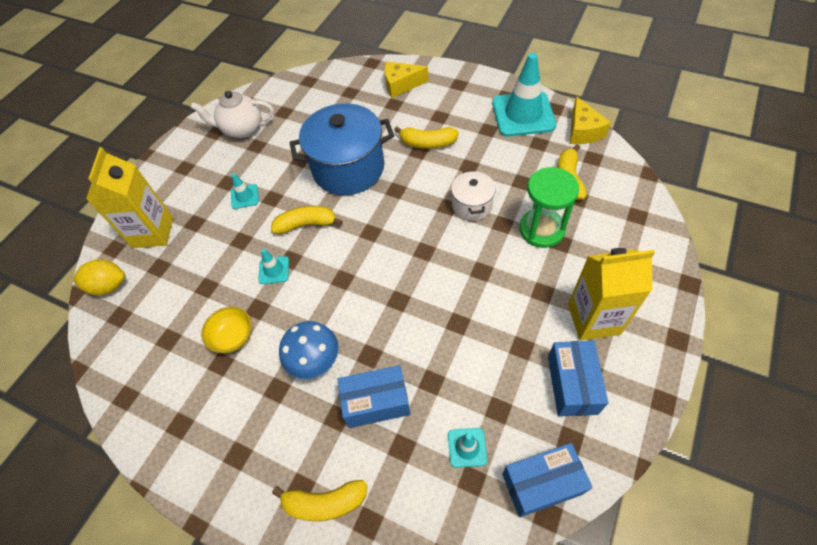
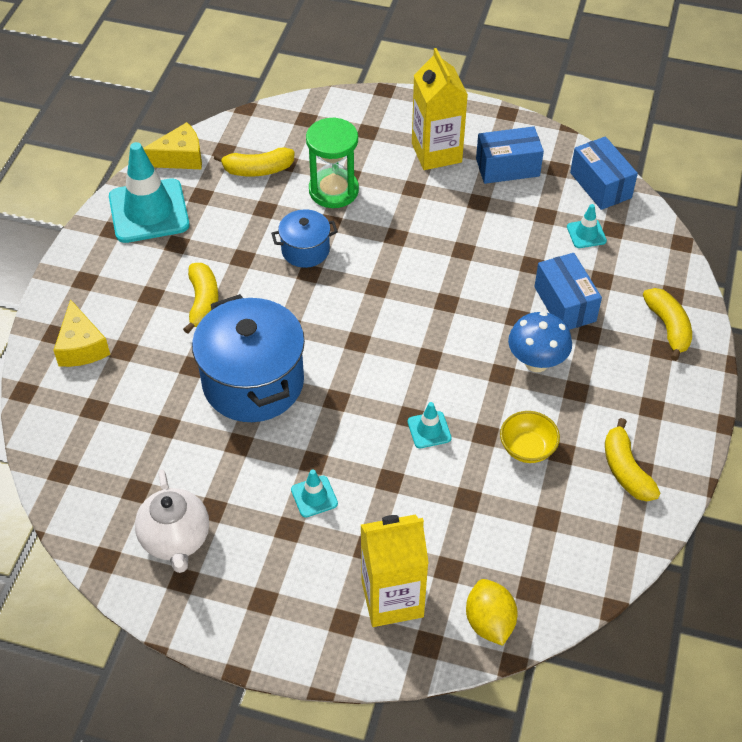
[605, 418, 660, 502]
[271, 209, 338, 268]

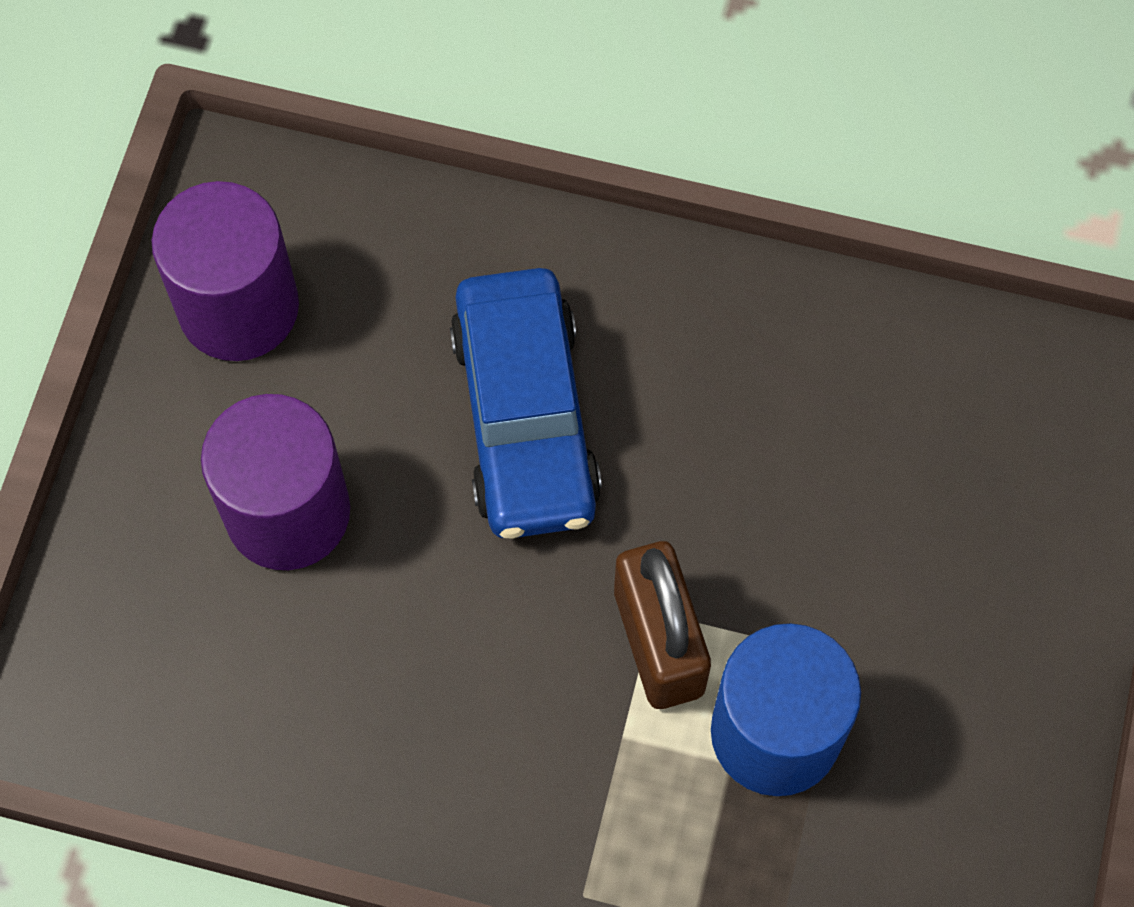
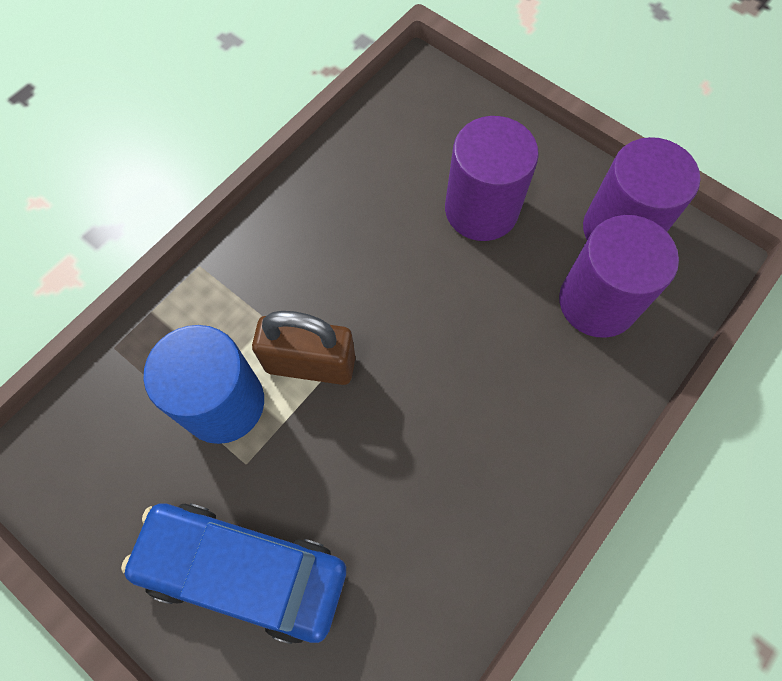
[559, 215, 679, 338]
[121, 503, 346, 644]

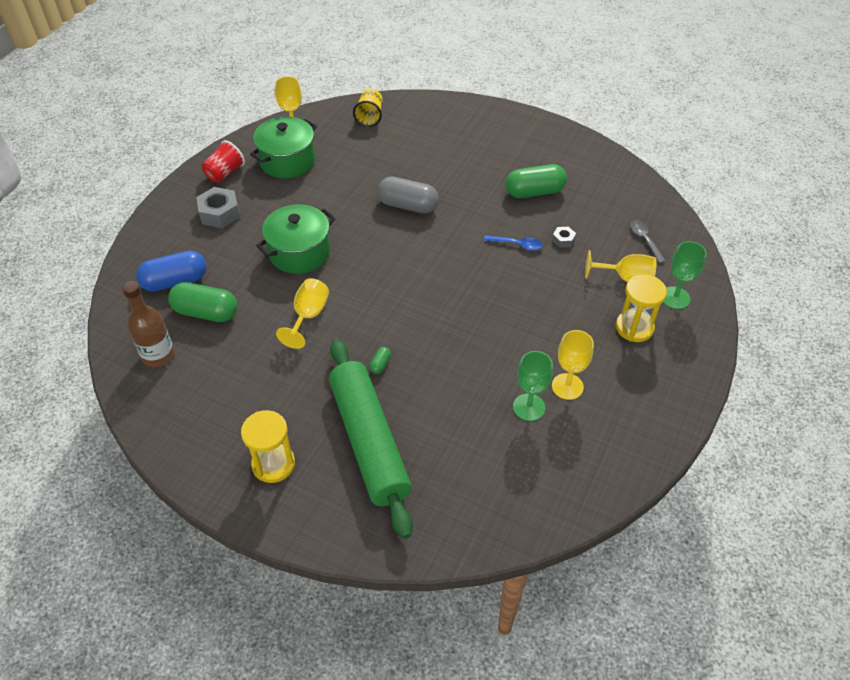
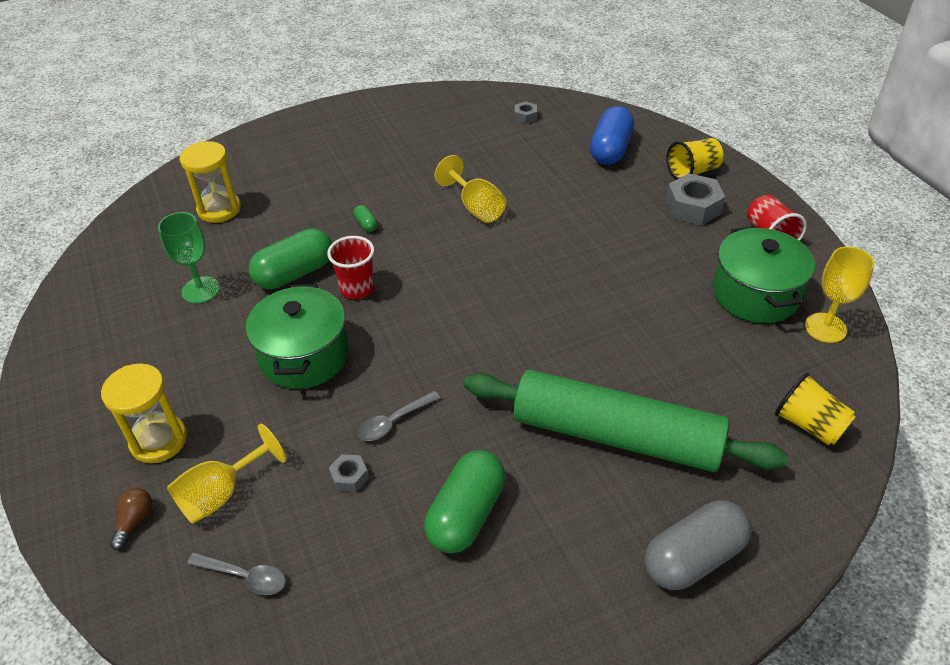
[552, 330, 594, 400] (first image)
[327, 236, 374, 299]
[666, 138, 723, 180]
[249, 228, 332, 289]
[179, 141, 241, 223]
[246, 284, 349, 389]
[464, 370, 788, 472]
[644, 500, 751, 590]
[515, 101, 537, 124]
[110, 488, 153, 550]
[358, 391, 440, 441]

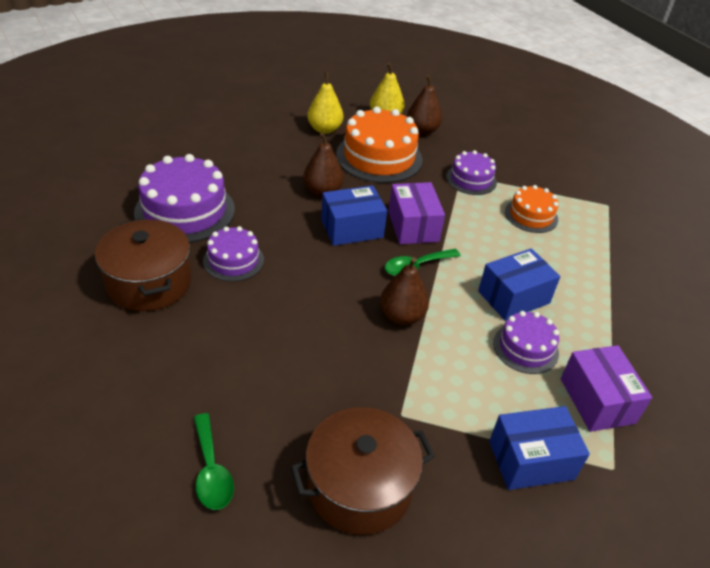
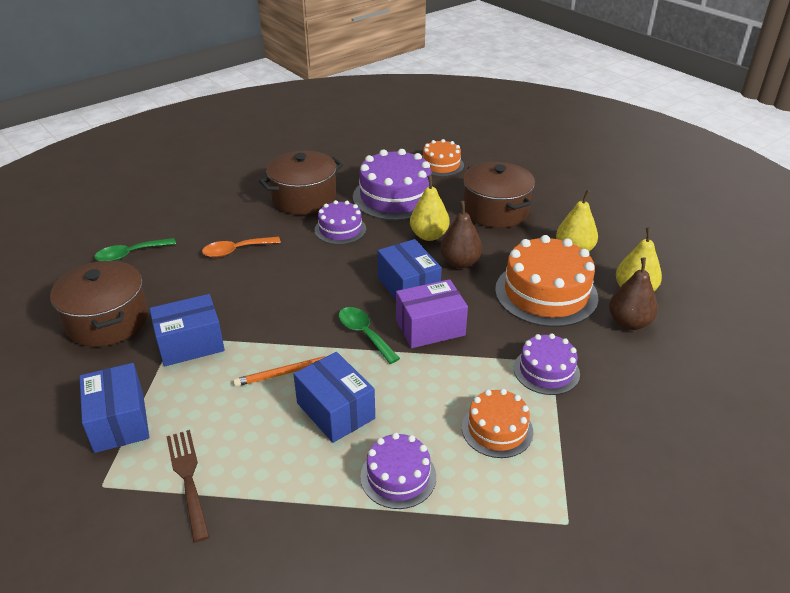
[380, 257, 429, 325] (first image)
[149, 294, 225, 367]
[202, 237, 281, 257]
[233, 356, 326, 386]
[410, 175, 450, 241]
[423, 139, 464, 177]
[463, 162, 535, 228]
[360, 433, 436, 509]
[166, 430, 210, 542]

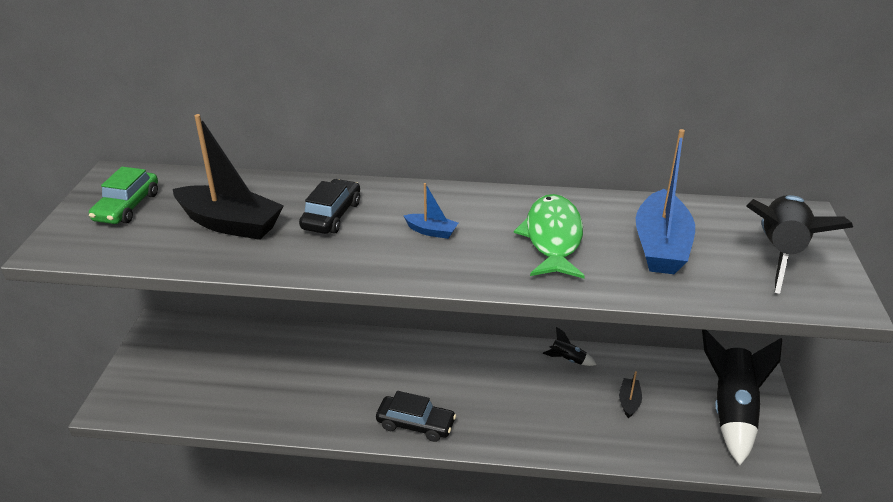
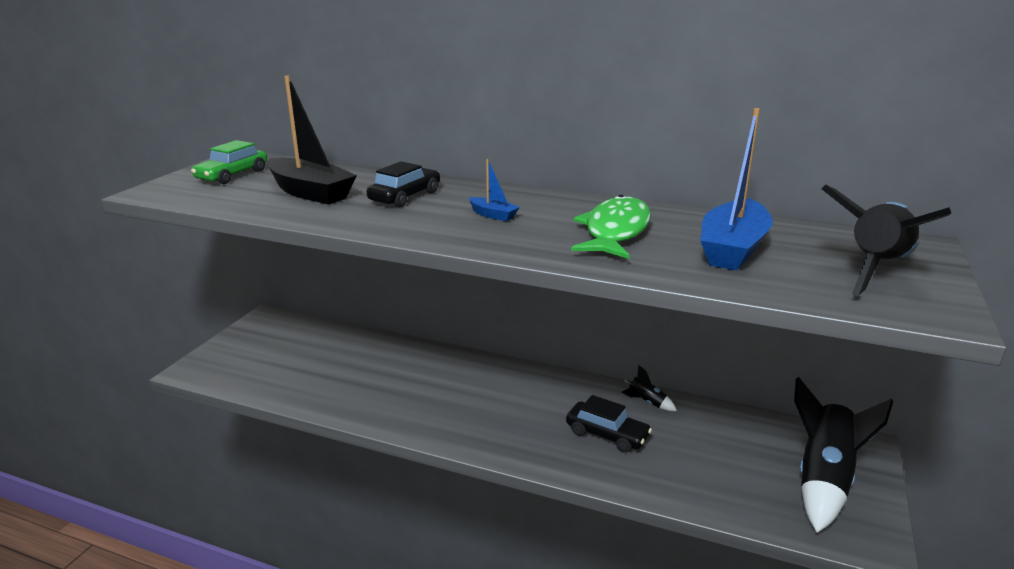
[619, 371, 642, 418] (first image)
[566, 395, 652, 453]

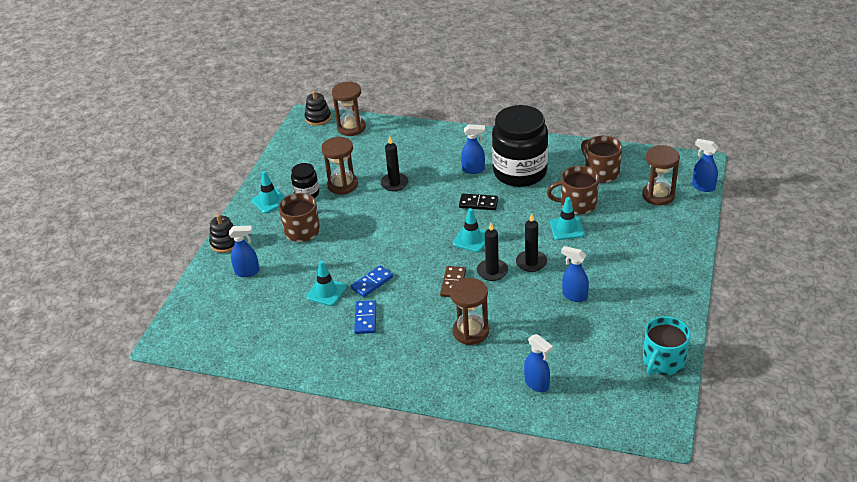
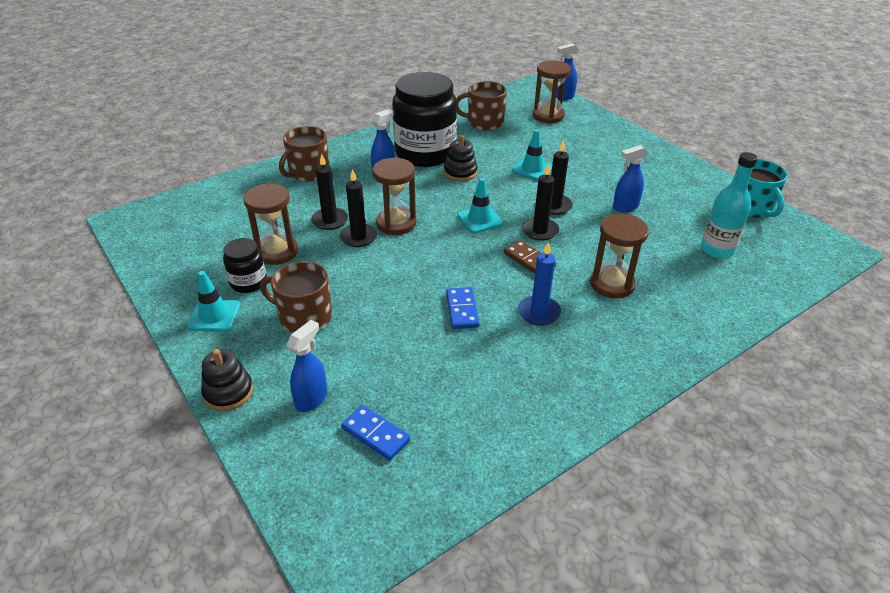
[306, 261, 346, 306] (first image)
[459, 194, 498, 210] (first image)
[524, 334, 553, 392] (first image)
[340, 169, 378, 247]
[518, 242, 561, 326]
[701, 152, 758, 258]
[444, 135, 477, 181]
[372, 158, 416, 235]
[341, 405, 410, 460]
[279, 126, 329, 181]

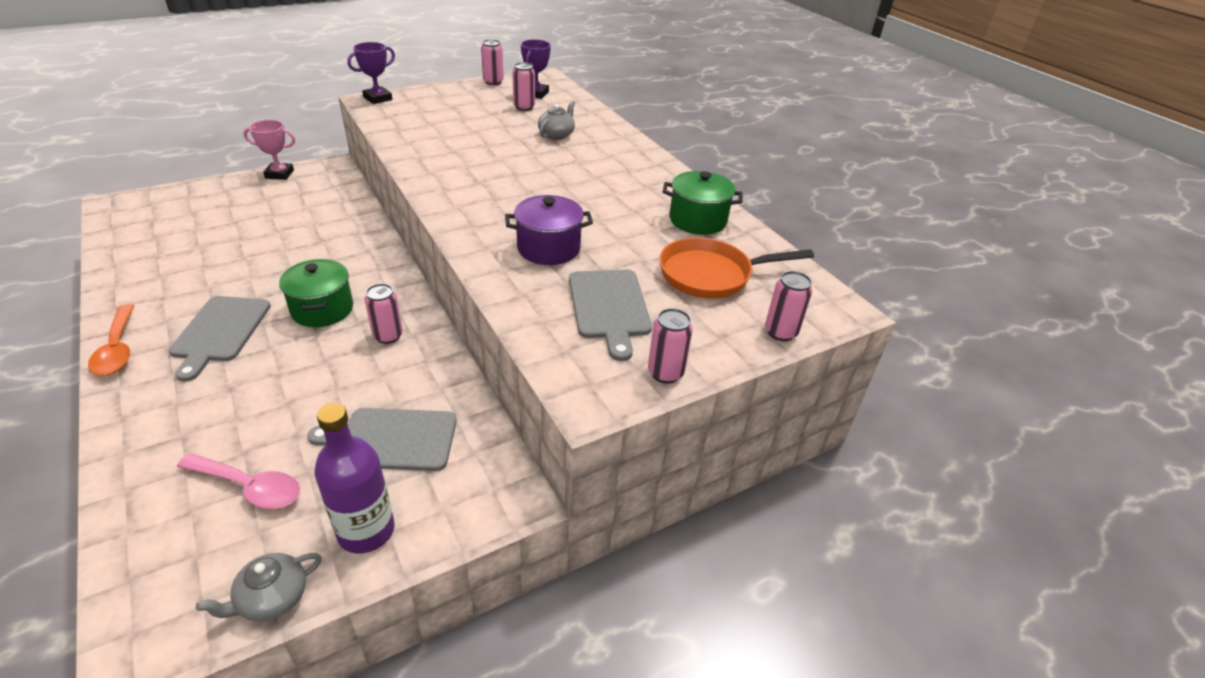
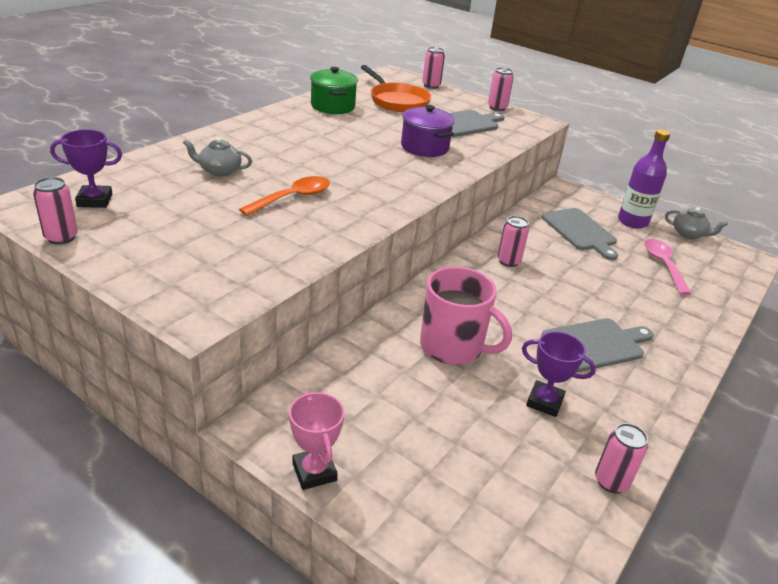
[279, 259, 353, 327] (first image)
[420, 266, 512, 365]
[239, 176, 330, 216]
[522, 331, 596, 417]
[595, 423, 648, 493]

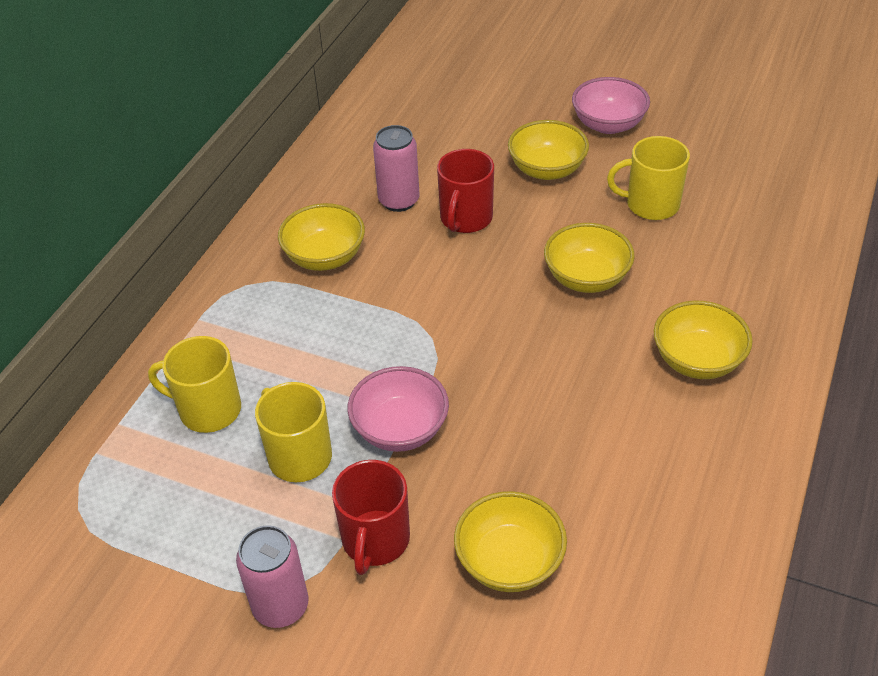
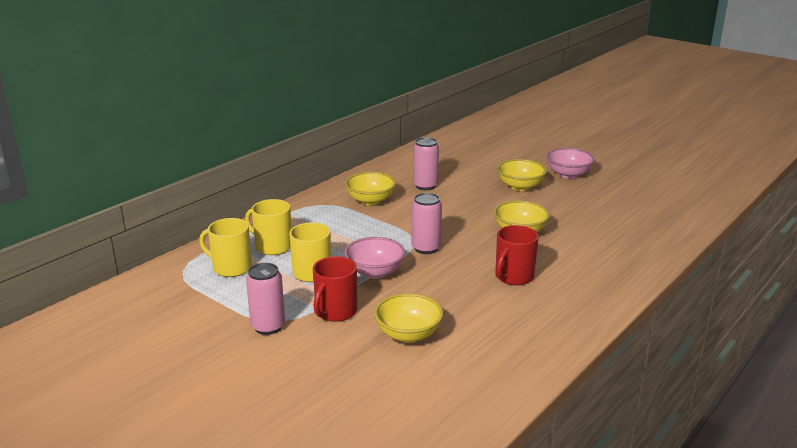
[654, 300, 753, 379] (first image)
[412, 193, 442, 254]
[495, 225, 539, 285]
[199, 218, 252, 277]

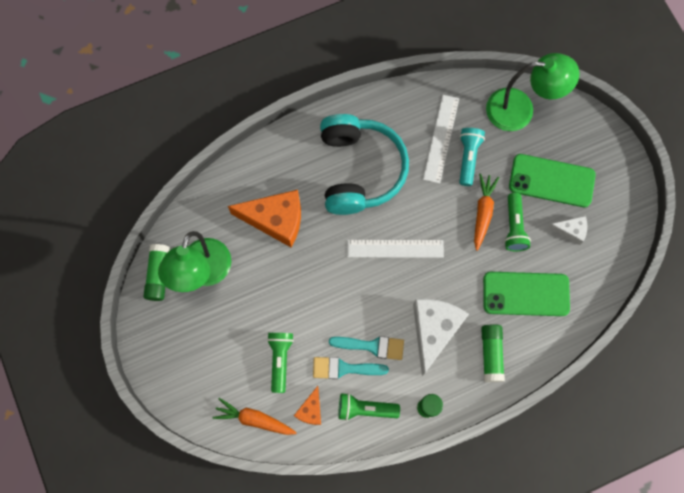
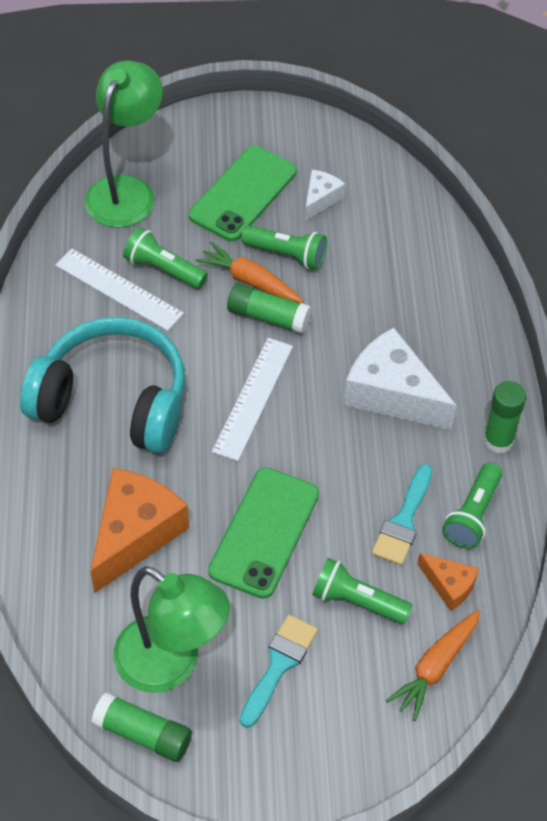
[240, 615, 318, 728]
[227, 283, 312, 334]
[208, 467, 319, 599]
[123, 227, 208, 289]

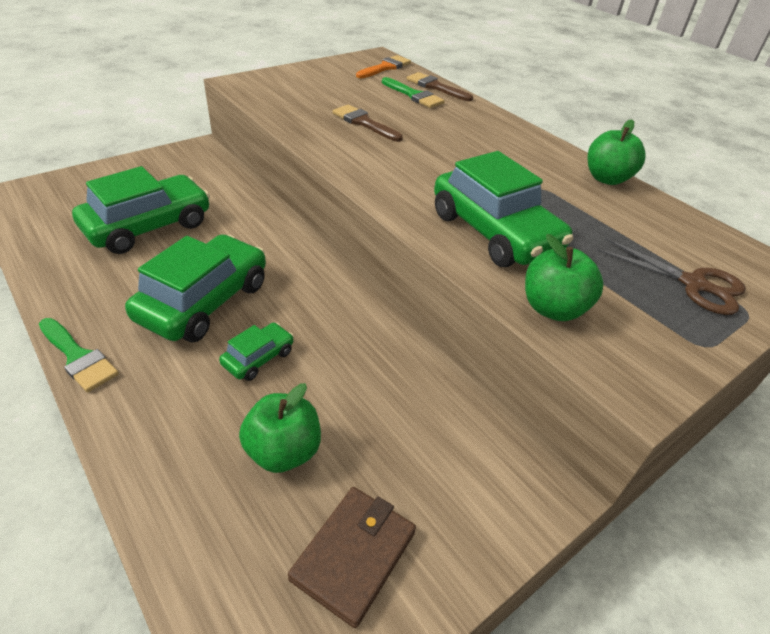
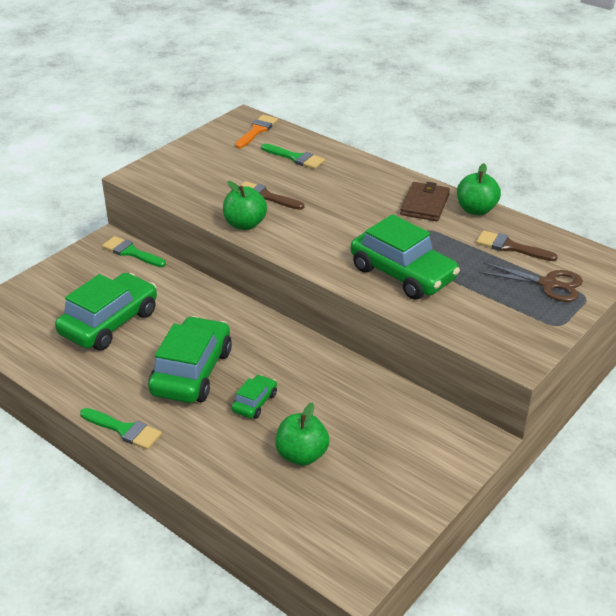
[102, 236, 166, 267]
[400, 182, 450, 221]
[476, 230, 558, 261]
[223, 181, 267, 230]

